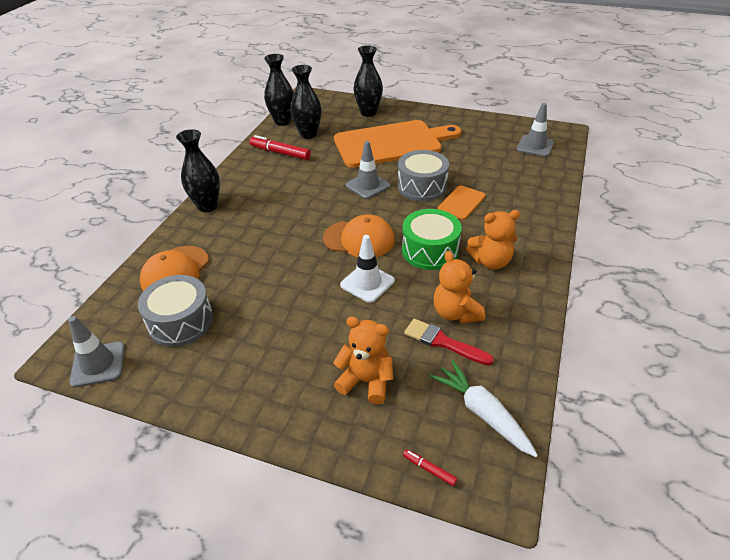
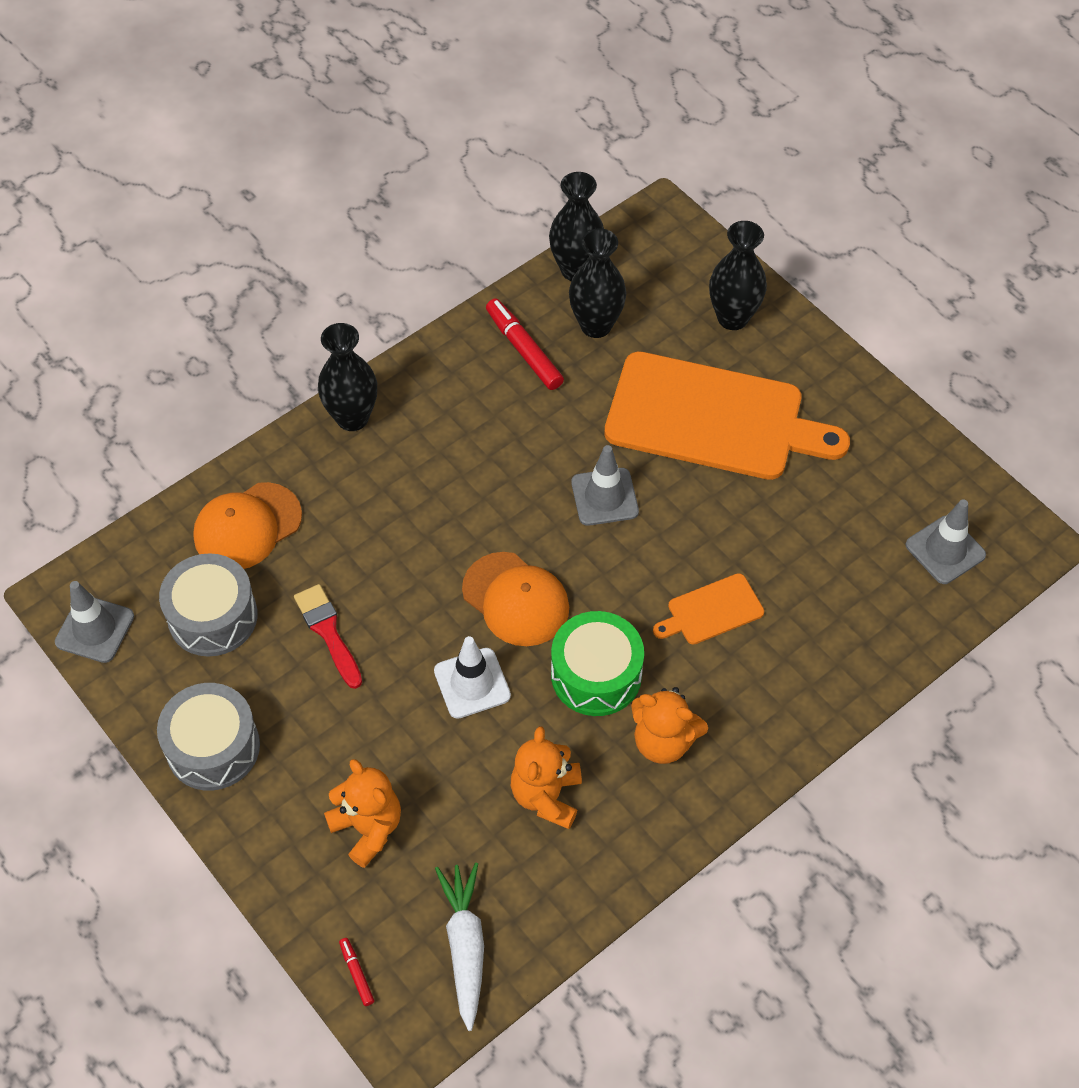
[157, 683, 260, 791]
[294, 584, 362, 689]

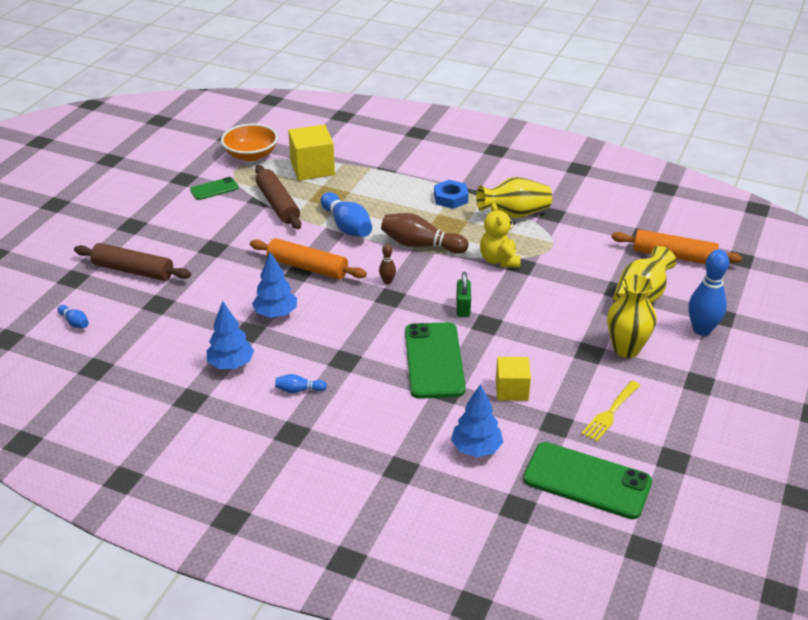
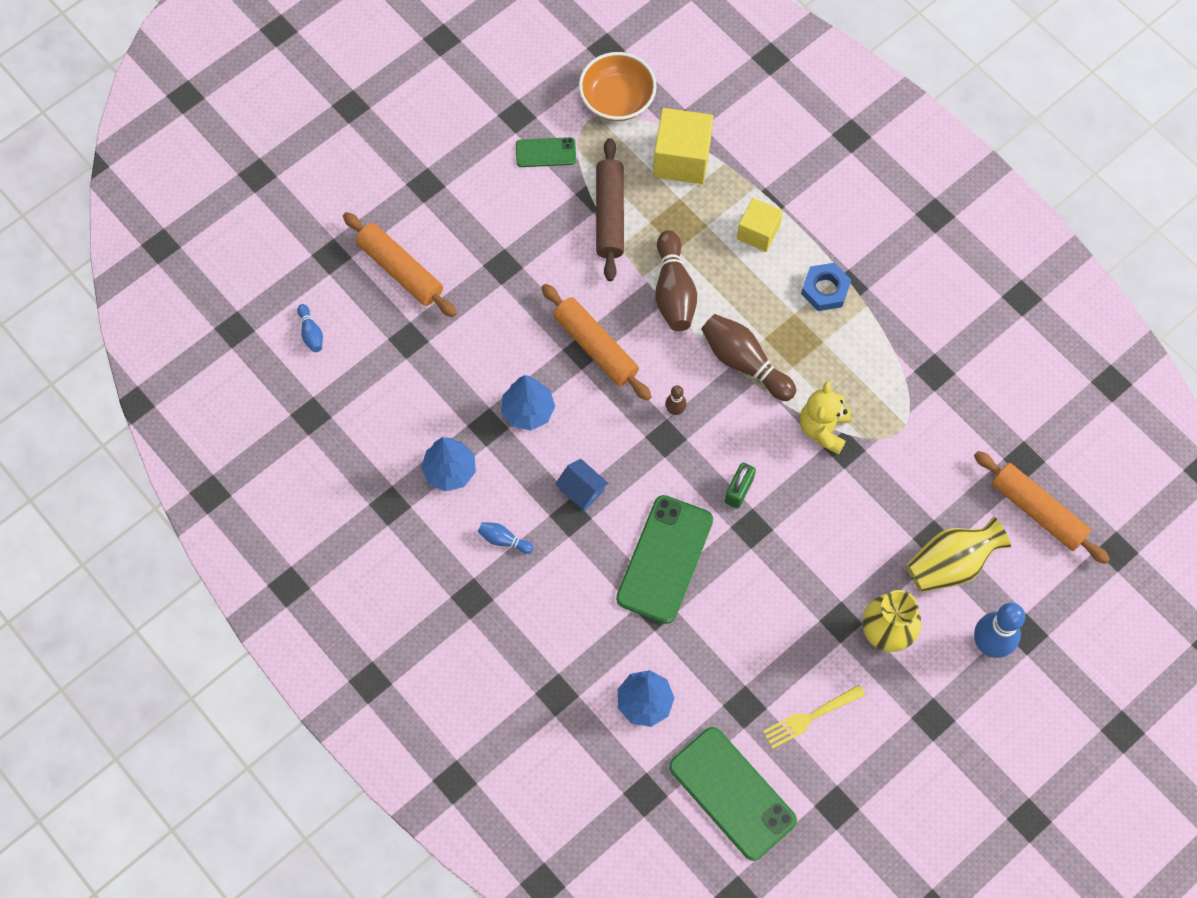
[476, 177, 552, 218] (first image)
[555, 459, 609, 511]
[737, 198, 783, 252]
[343, 212, 457, 317]
[655, 230, 697, 331]

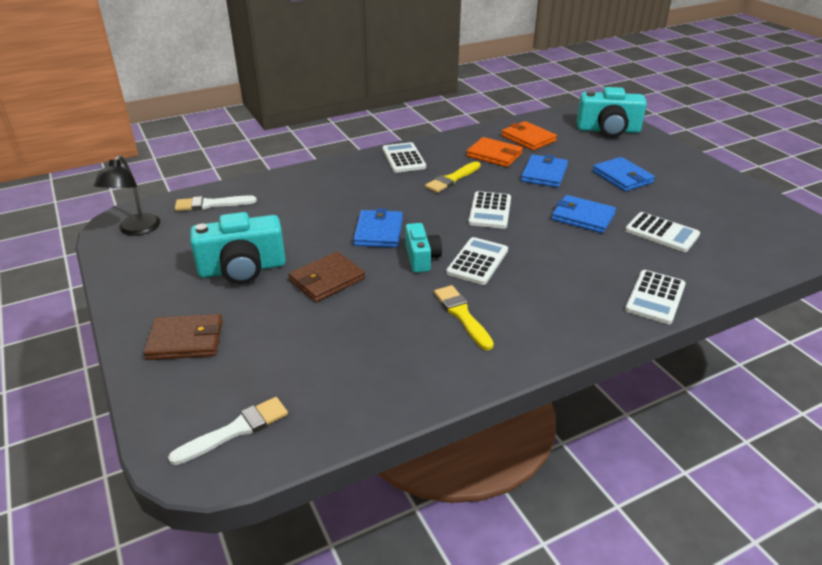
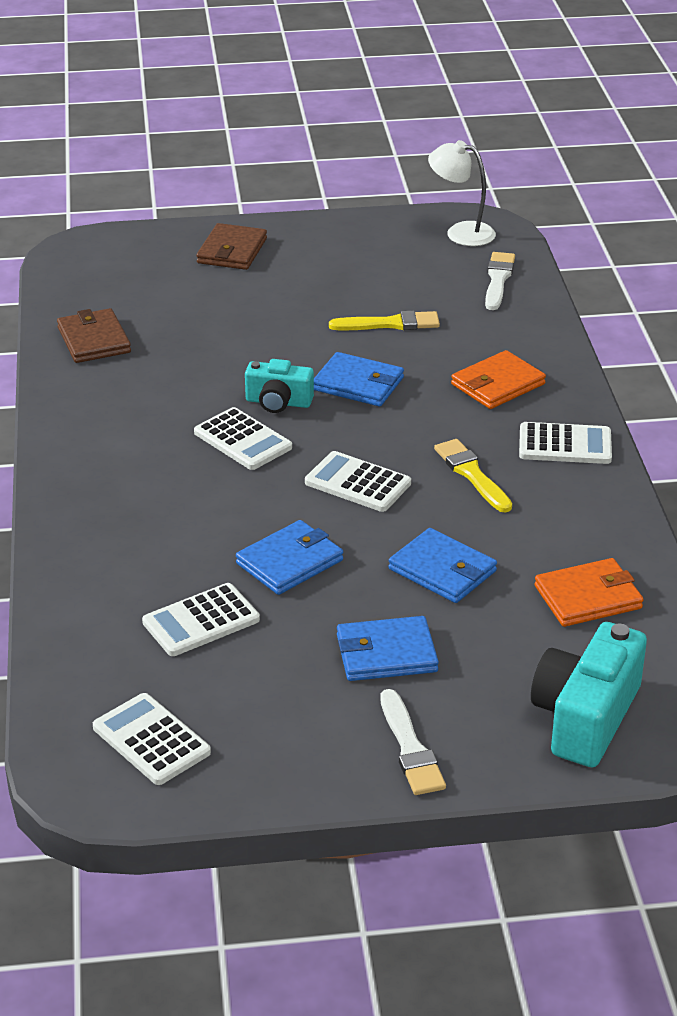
[190, 212, 286, 284] (first image)
[380, 689, 446, 795]
[57, 308, 131, 363]
[329, 311, 440, 330]
[451, 350, 546, 409]
[93, 693, 211, 785]
[428, 140, 496, 246]

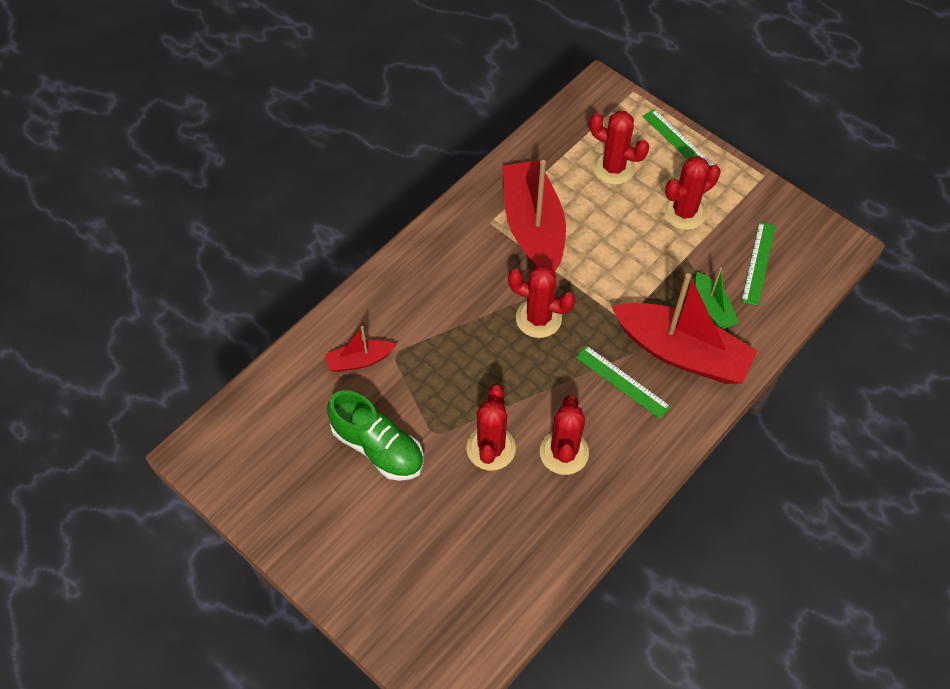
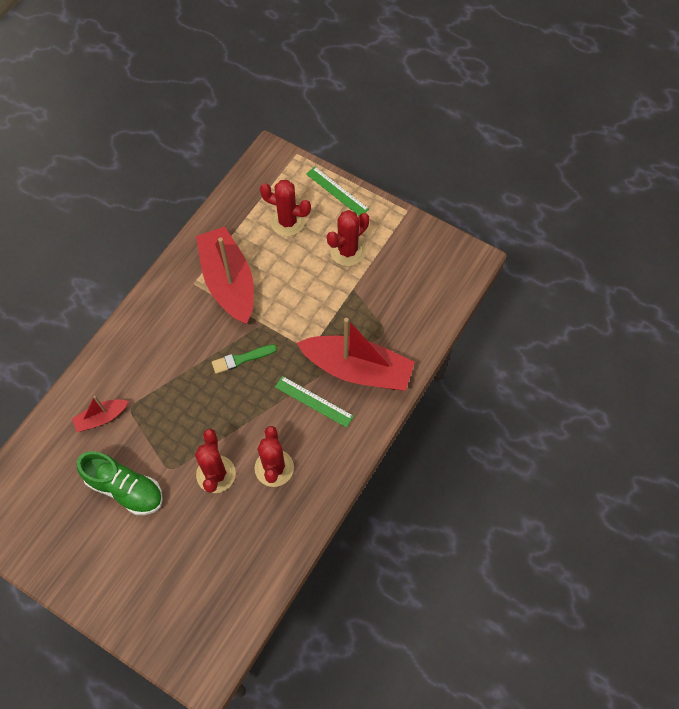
[695, 268, 739, 329] (first image)
[741, 222, 776, 306] (first image)
[212, 344, 277, 374]

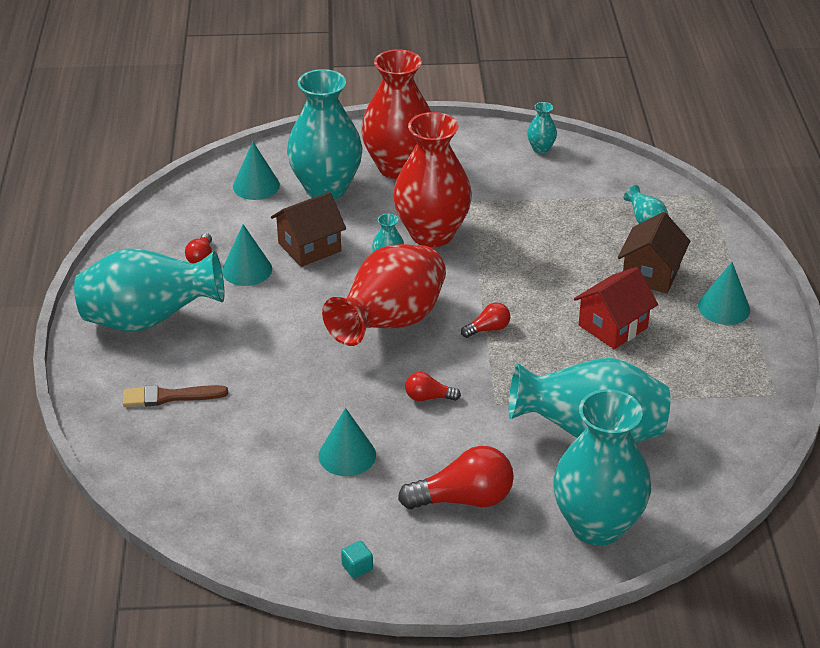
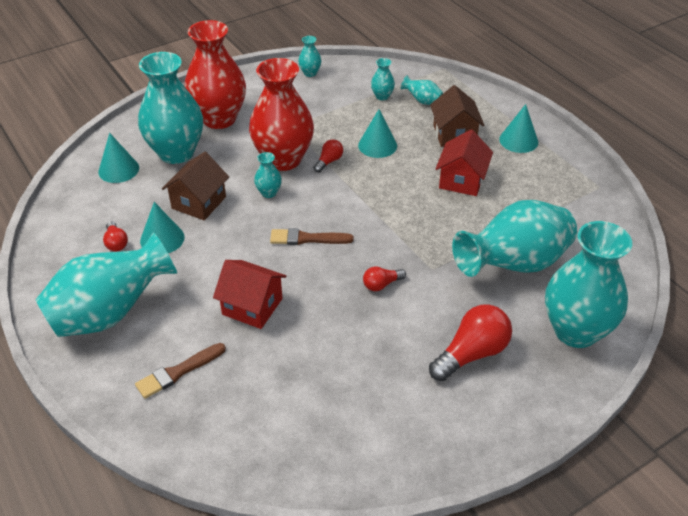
[341, 541, 373, 578] (first image)
[213, 260, 286, 329]
[371, 58, 395, 100]
[358, 109, 397, 158]
[314, 139, 343, 172]
[270, 228, 354, 245]

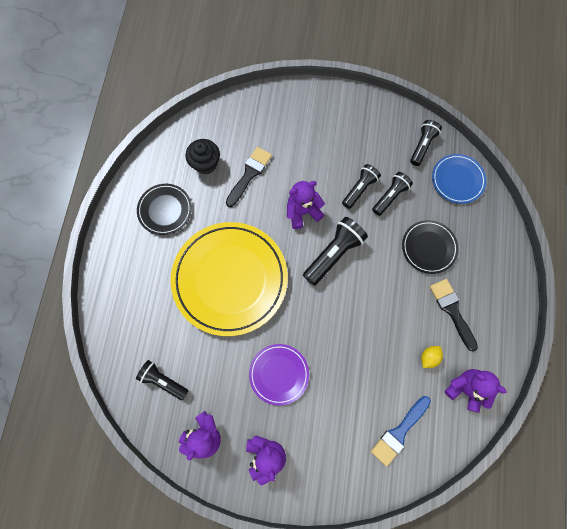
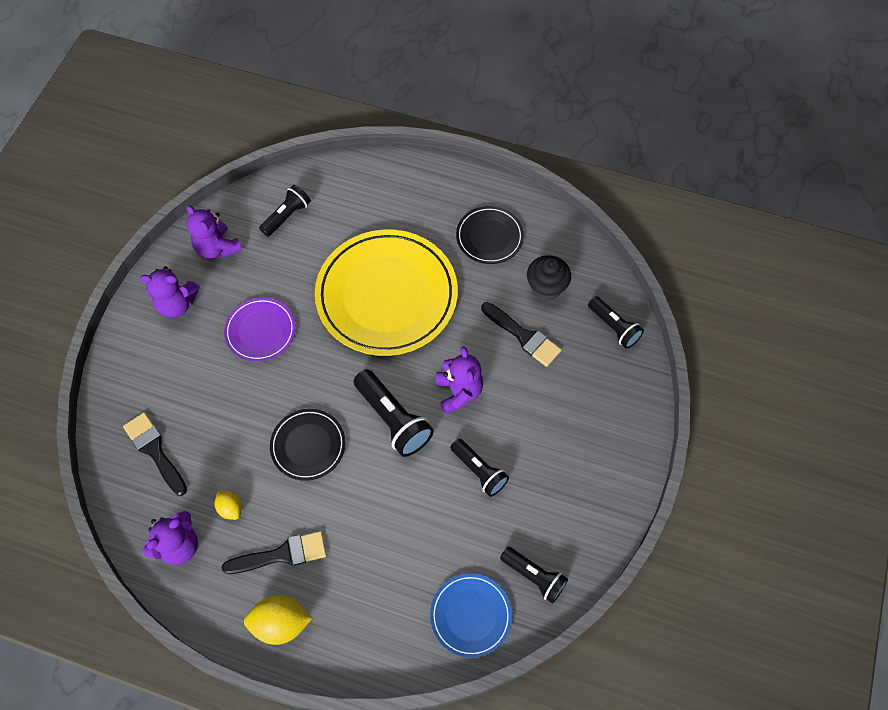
[244, 595, 312, 645]
[588, 296, 644, 349]
[270, 409, 346, 481]
[123, 412, 187, 496]

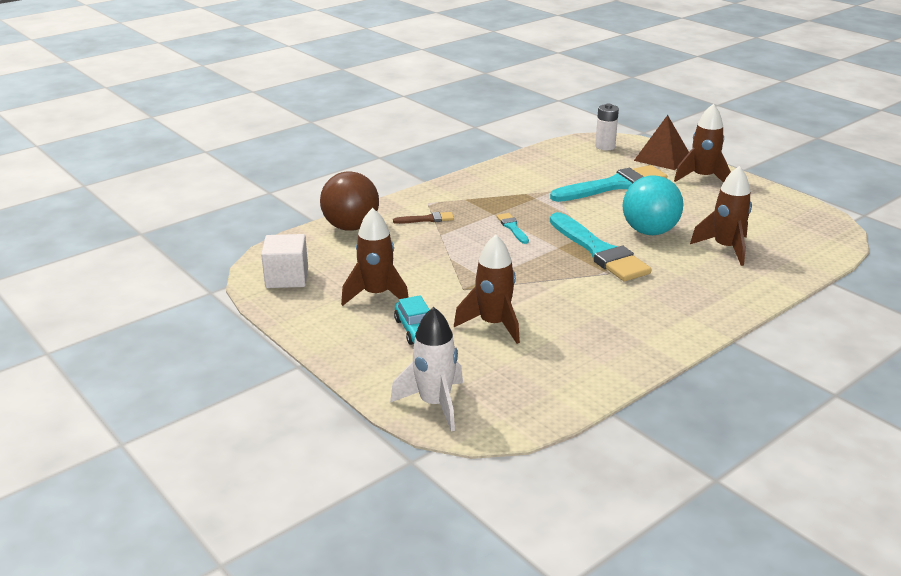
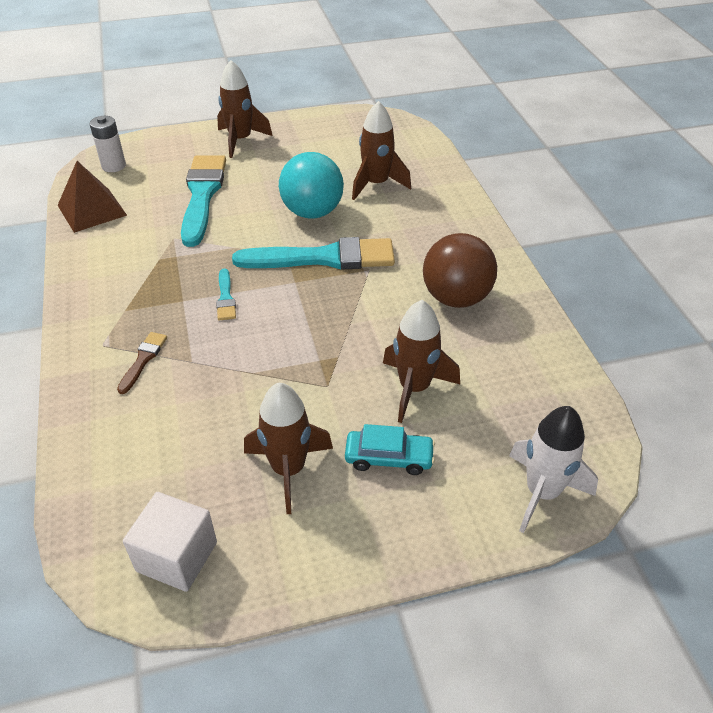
[423, 233, 497, 308]
[58, 161, 127, 233]
[216, 269, 236, 321]

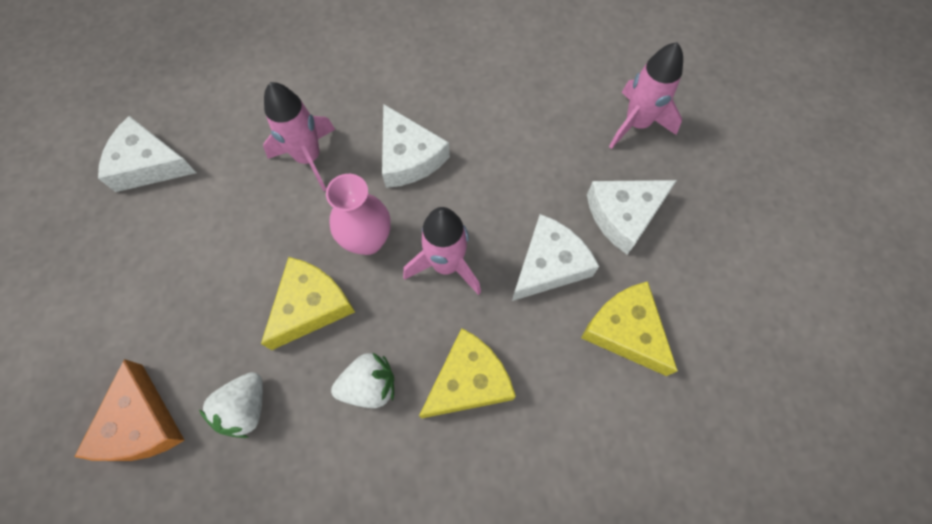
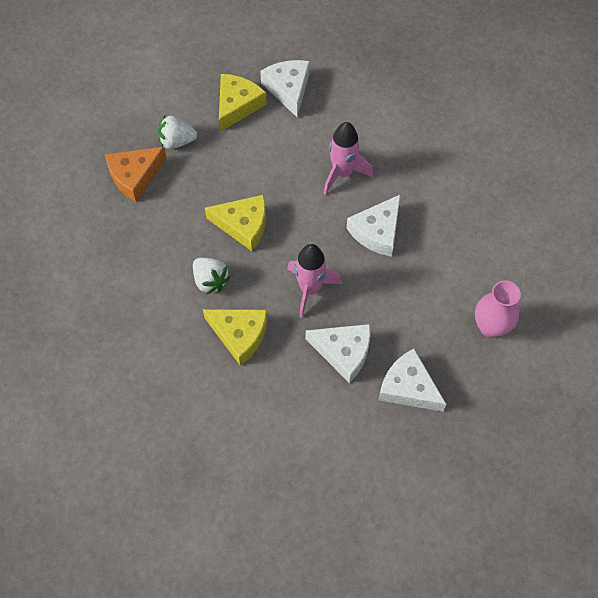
[609, 42, 683, 149] (first image)
[158, 116, 197, 149]
[475, 280, 521, 338]
[219, 74, 267, 132]

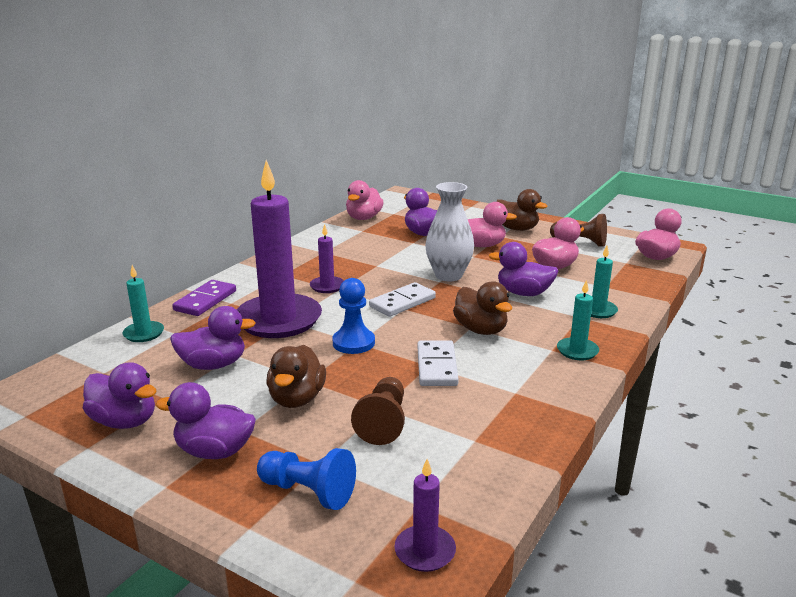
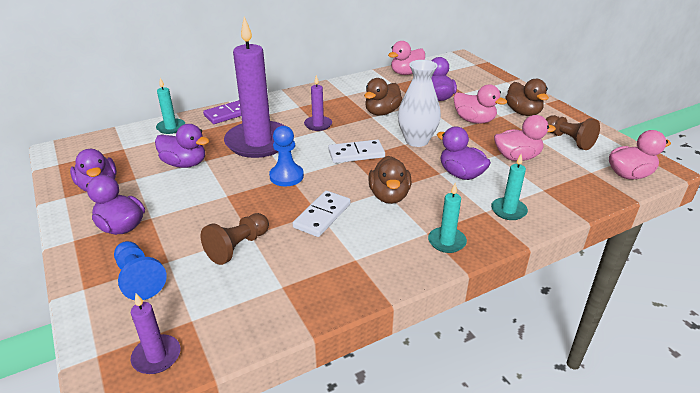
[364, 78, 402, 116]

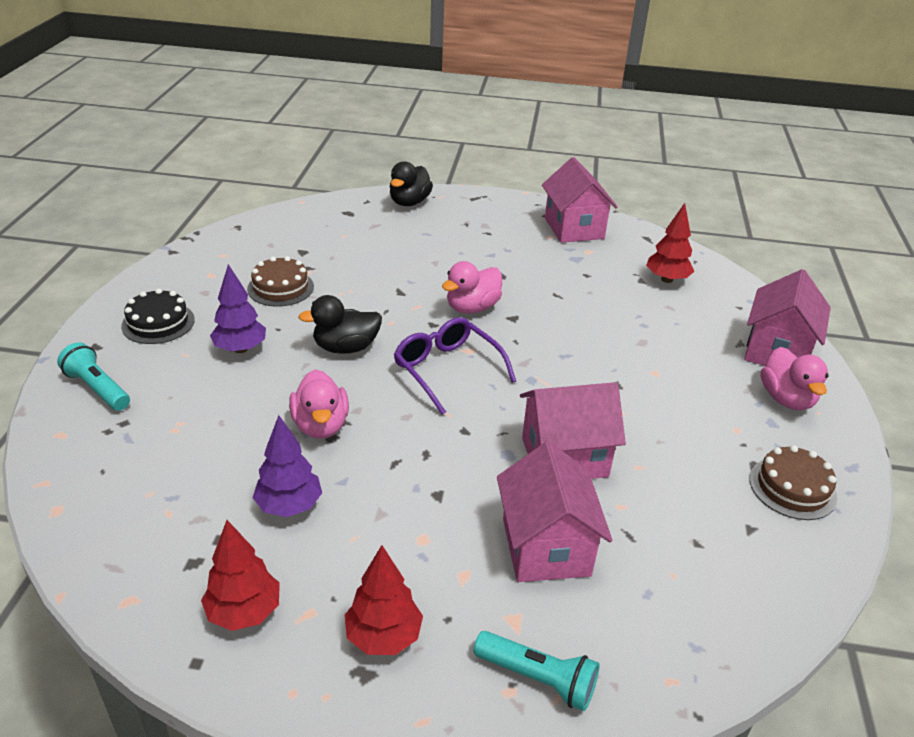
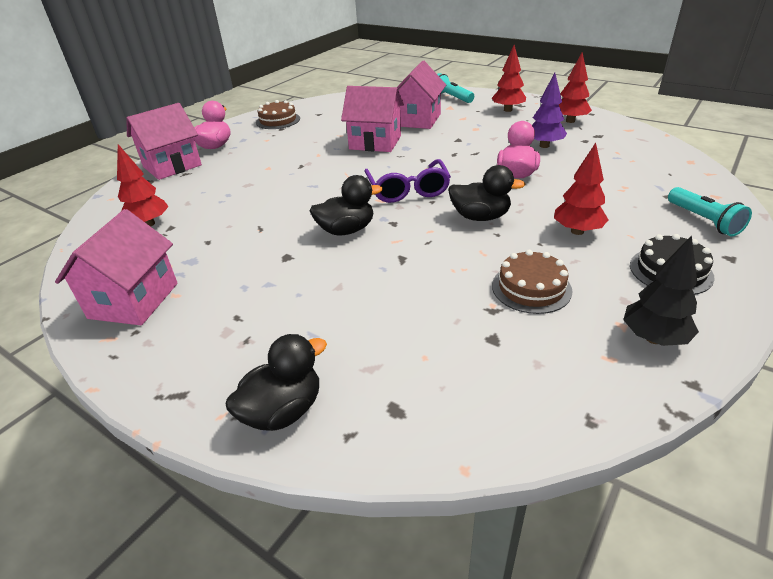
[623, 236, 699, 346]
[554, 142, 608, 235]
[310, 175, 383, 235]

